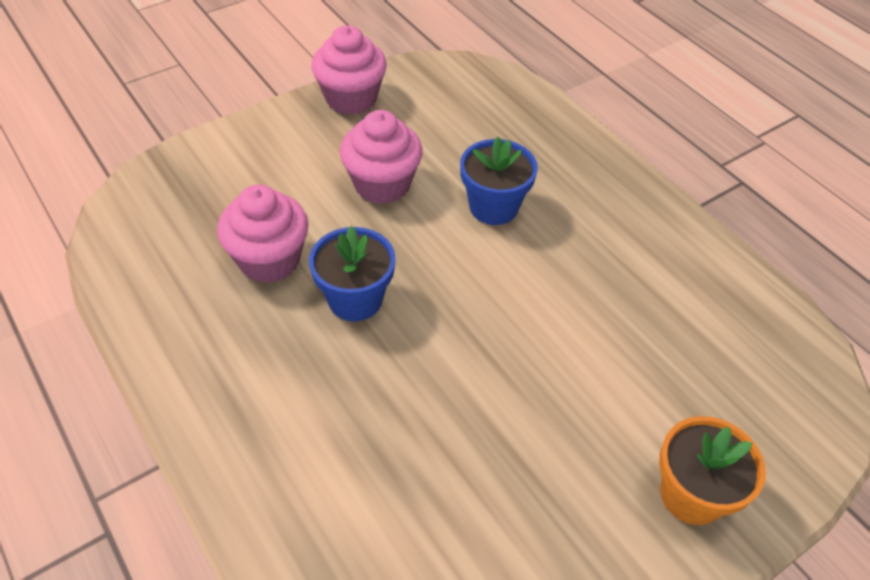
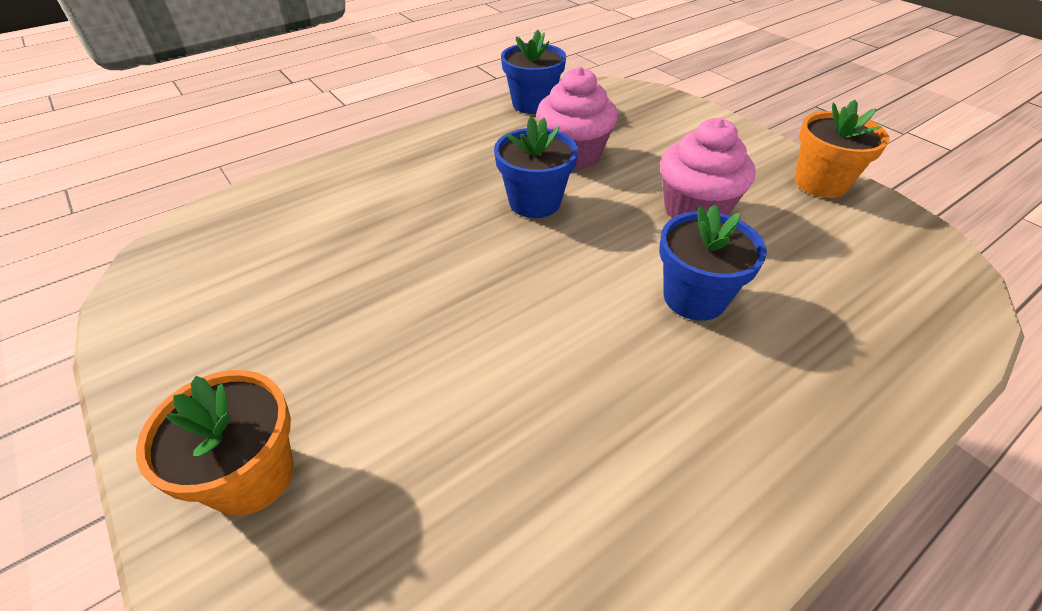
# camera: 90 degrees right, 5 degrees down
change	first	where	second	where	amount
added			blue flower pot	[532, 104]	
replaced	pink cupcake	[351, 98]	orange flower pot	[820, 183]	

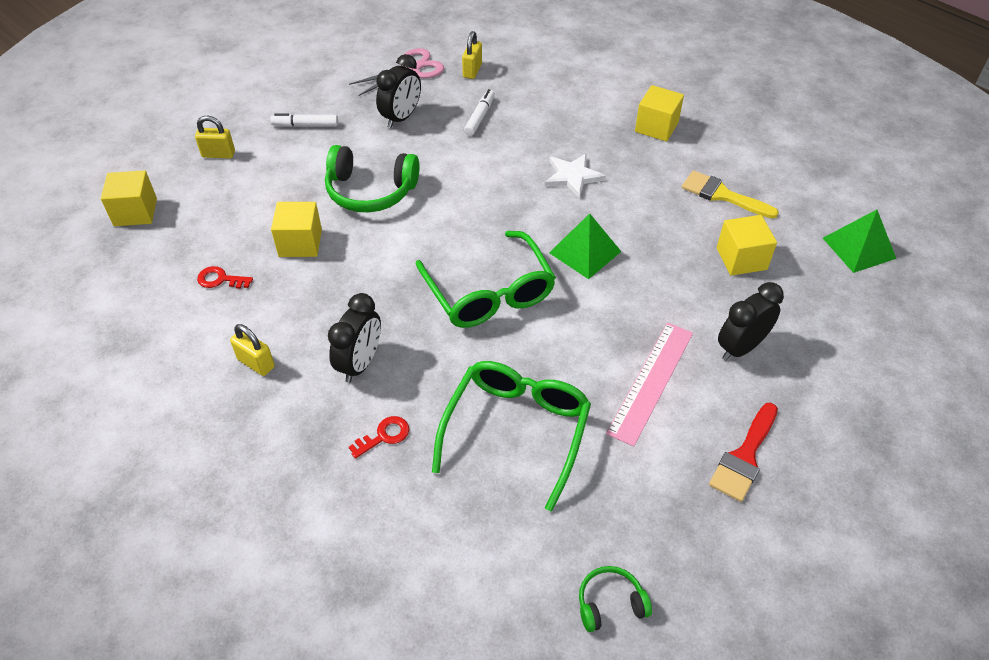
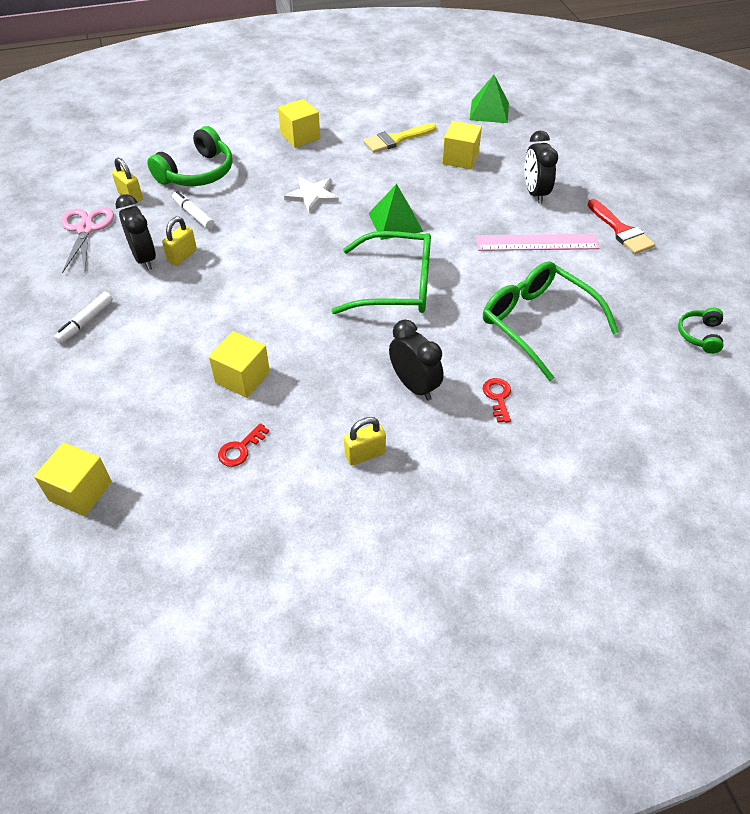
# camera: 60 degrees left, 0 degrees up
change	first	where	second	where	amount
moved	yellow padlock	[218, 154]		[182, 256]	
moved	green headphones	[370, 191]		[197, 173]	
turned	pink ruler	[651, 381]		[536, 243]	60 degrees counterclockwise

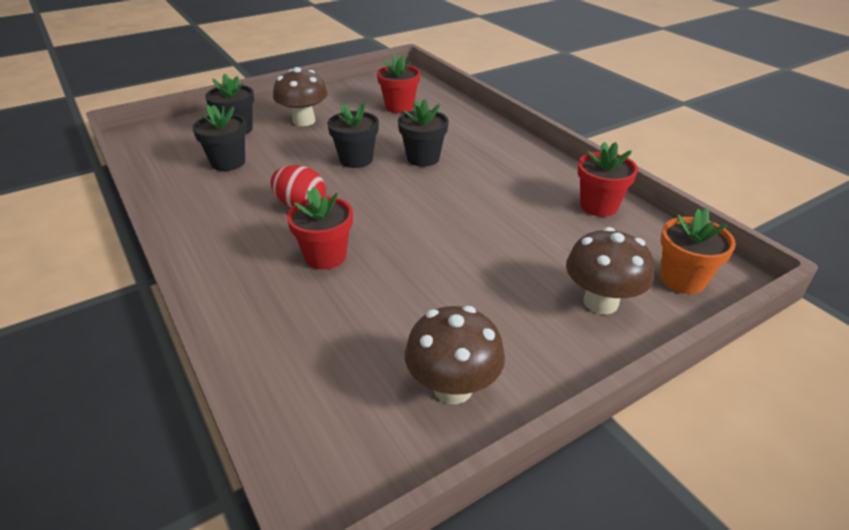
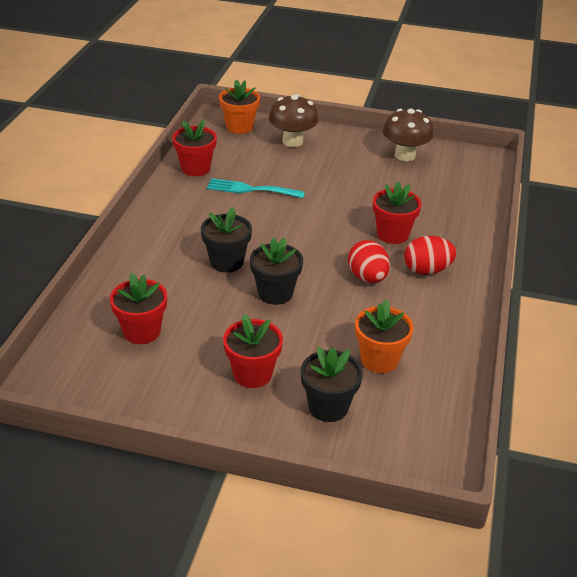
# camera: 135 degrees left, 0 degrees up
change	first	where	second	where	amount
added			turquoise fork	[251, 189]	
added			red egg	[427, 270]	
replaced	brown mushroom	[304, 121]	red flower pot	[252, 374]	
recoloured	black flower pot	[228, 162]	orange flower pot	[379, 360]	

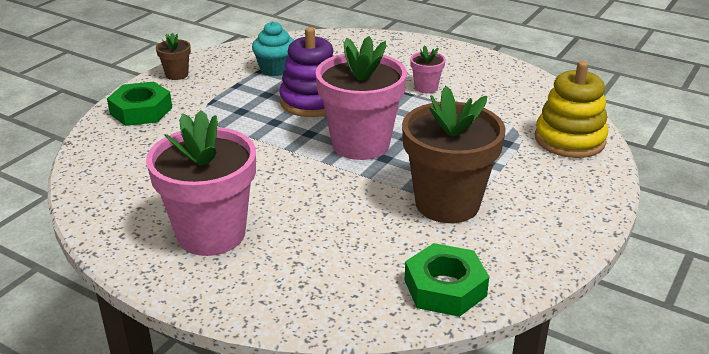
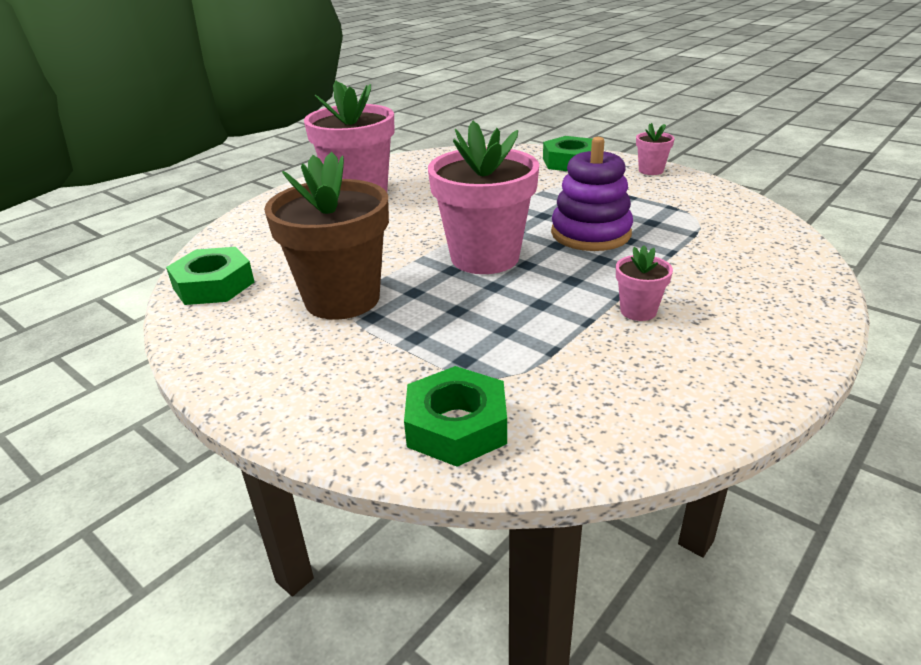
# camera: 100 degrees right, 0 degrees up
change	first	where	second	where	amount
removed	turquoise cupcake	[275, 69]			
replaced	yellow stacking toy	[569, 140]	green nut	[456, 426]	
recoloured	brown flower pot	[177, 75]	pink flower pot	[651, 170]	

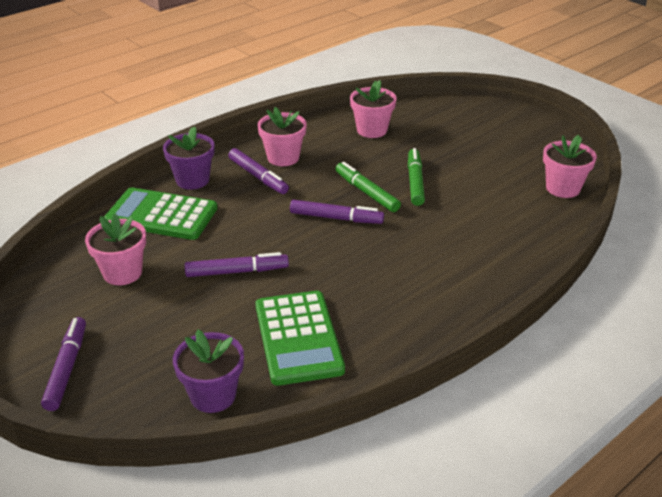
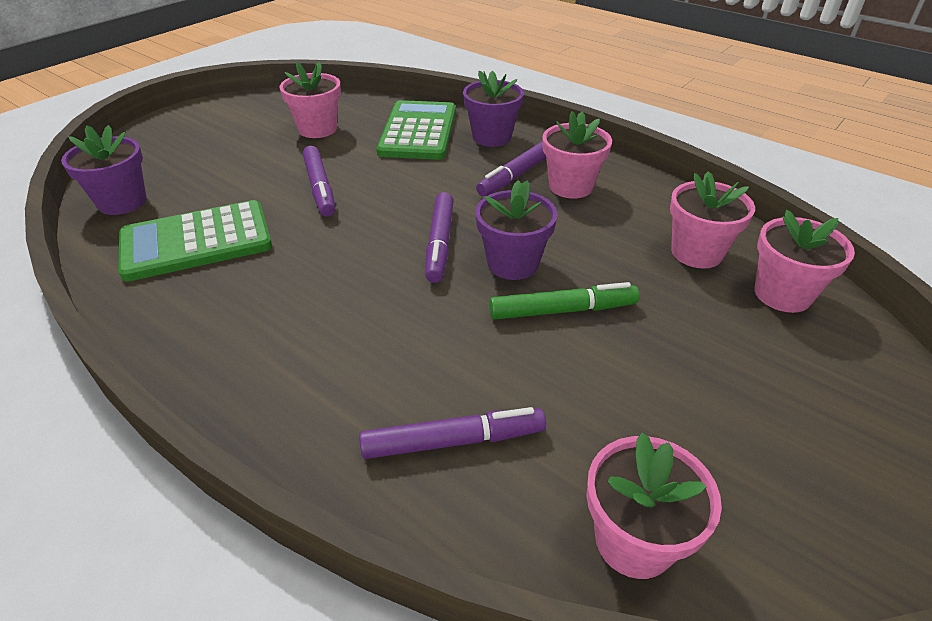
# camera: 80 degrees right, 5 degrees up
change	first	where	second	where	amount
added			pink flower pot	[782, 294]	
moved	purple marker	[67, 368]		[453, 441]	
replaced	green marker	[366, 192]	purple flower pot	[512, 263]	

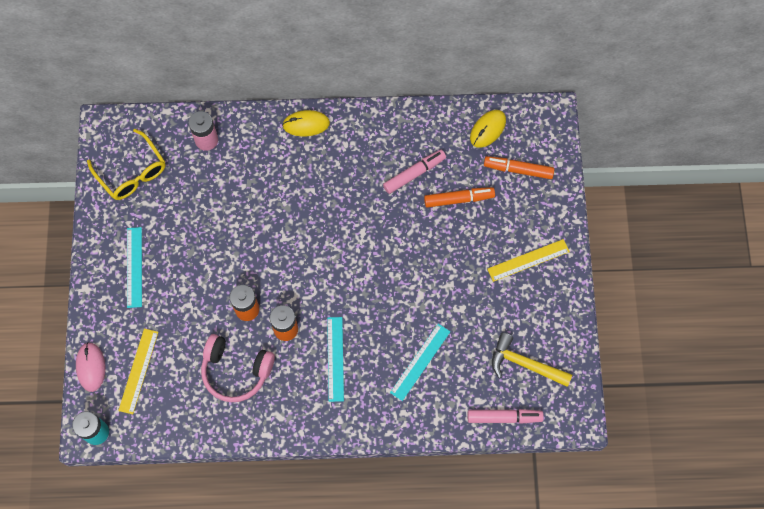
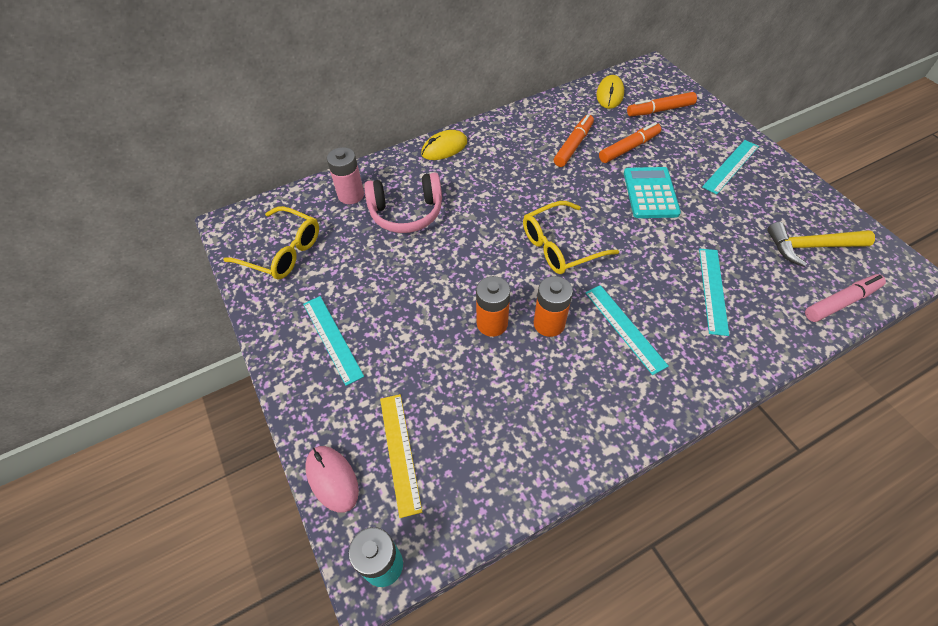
# camera: 25 degrees left, 15 degrees down
change	first	where	second	where	amount
added			yellow glasses	[560, 246]	
added			turquoise calculator	[650, 193]	
moved	pink headphones	[236, 371]		[406, 212]	
recoloured	pink marker	[414, 174]	orange marker	[573, 145]	
recoloured	yellow ruler	[528, 260]	turquoise ruler	[731, 166]	

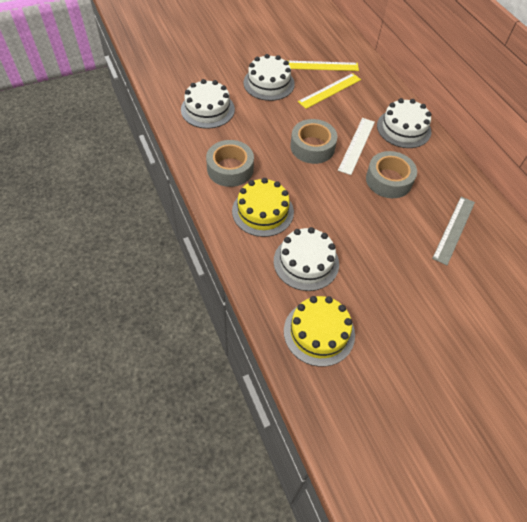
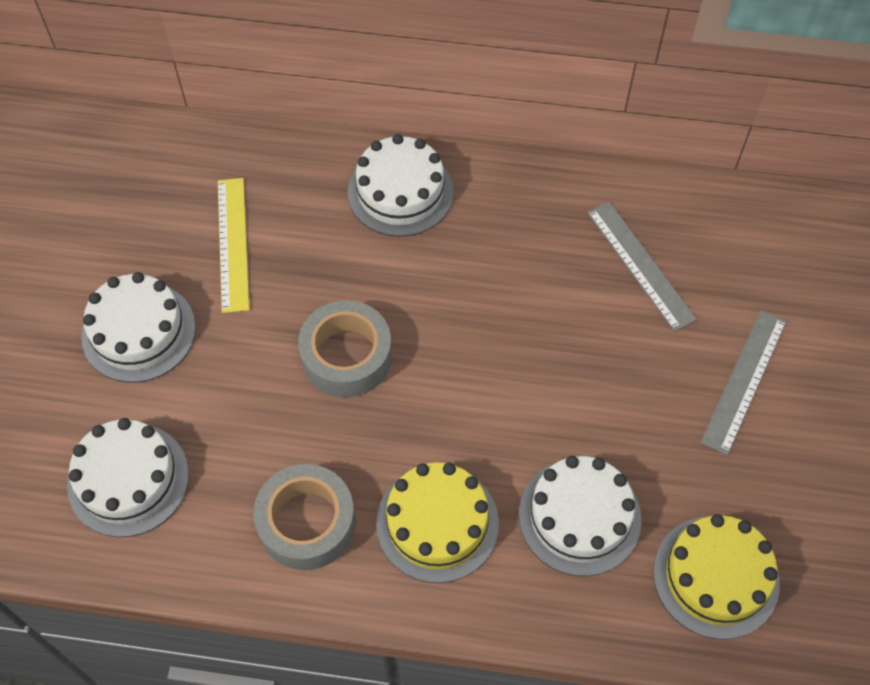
# camera: 55 degrees left, 5 degrees up
change	first	where	second	where	amount
removed	yellow ruler	[322, 66]			
removed	white ruler	[357, 145]			
removed	grey tape	[388, 180]			
added			grey ruler	[744, 380]	

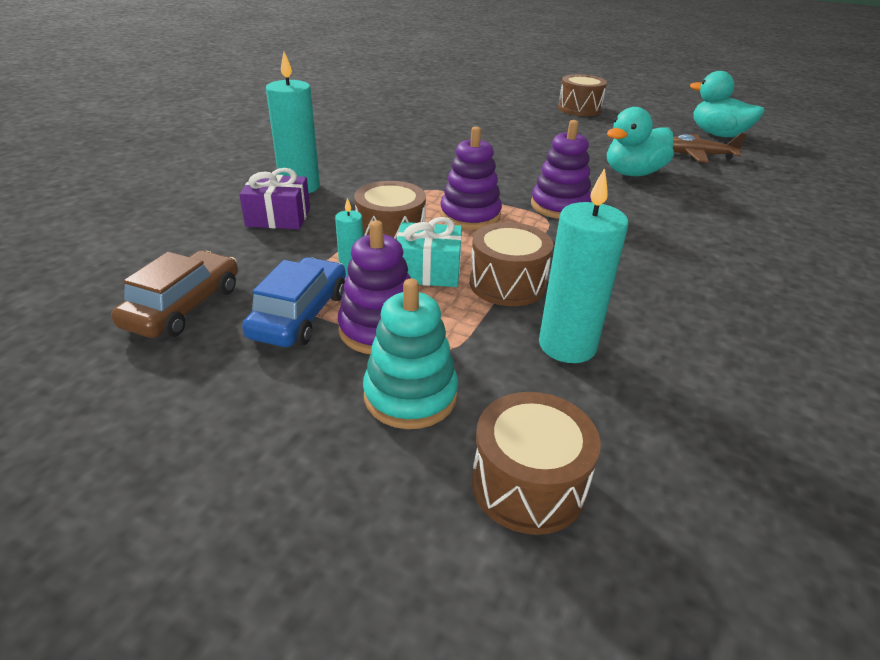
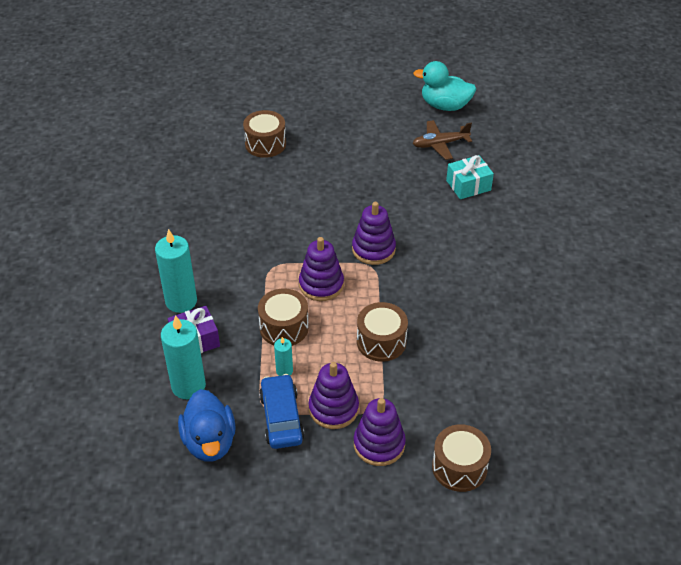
# camera: 25 degrees left, 10 degrees up
change	first	where	second	where	amount
removed	turquoise duck	[633, 173]			
moved	turquoise gift	[428, 271]		[468, 185]	
moved	turquoise candle	[567, 345]		[188, 386]	
moved	brown drum	[579, 109]		[265, 144]	
replaced	brown car	[184, 307]	blue duck	[209, 442]	
recoloured	turquoise stacking toy	[410, 395]	purple stacking toy	[379, 444]	

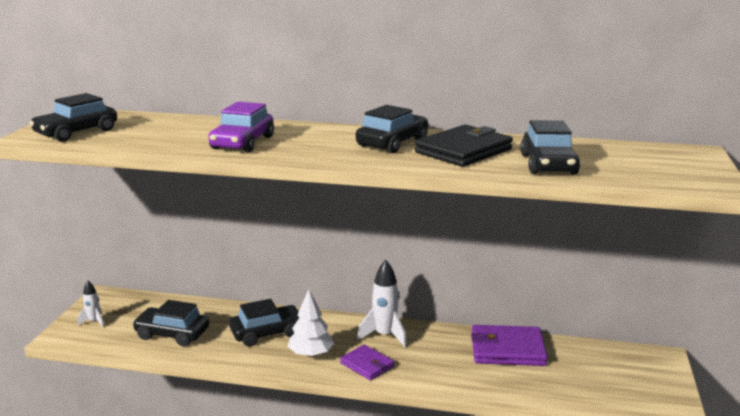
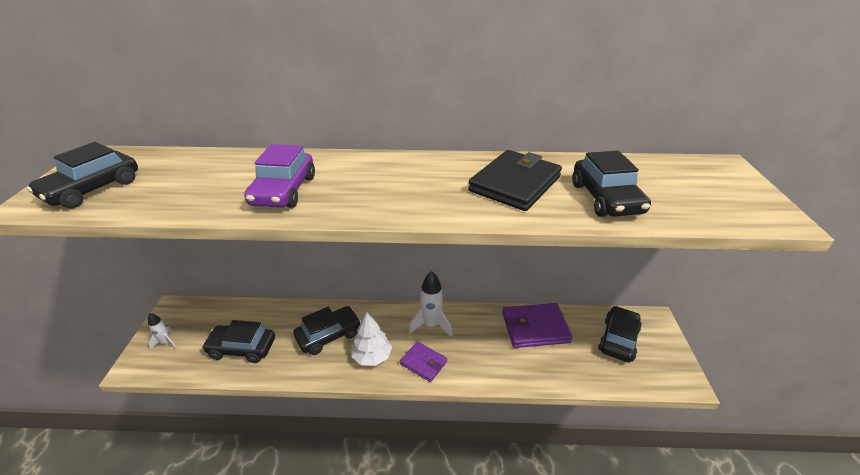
# camera: 10 degrees left, 15 degrees up
change	first	where	second	where	amount
moved	black car	[392, 143]		[618, 339]	

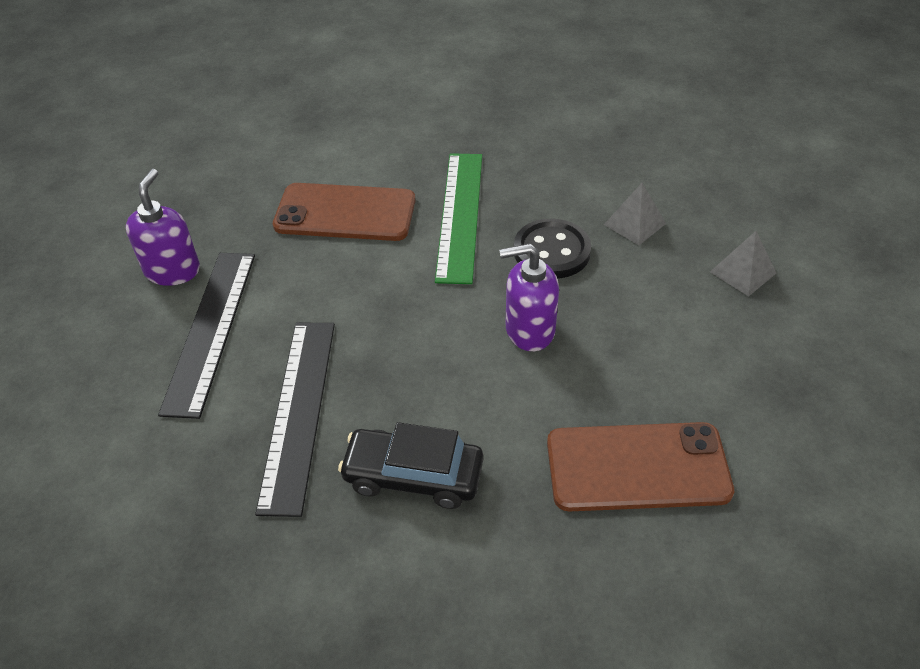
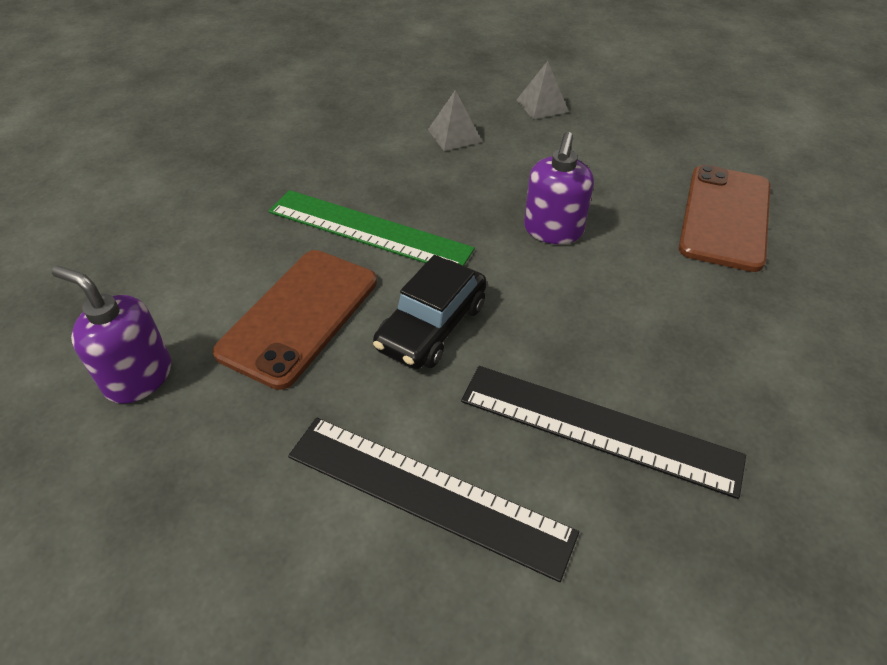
# camera: 70 degrees left, 0 degrees up
change	first	where	second	where	amount
removed	black button	[551, 251]			
moved	purple soap dispenser	[172, 270]		[138, 377]	
moved	black car	[413, 476]		[432, 326]	

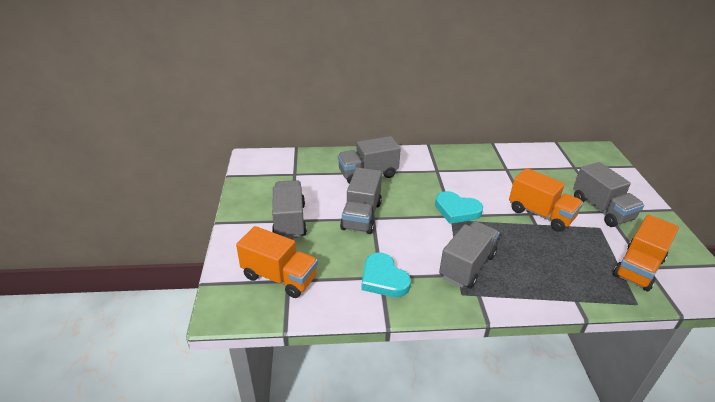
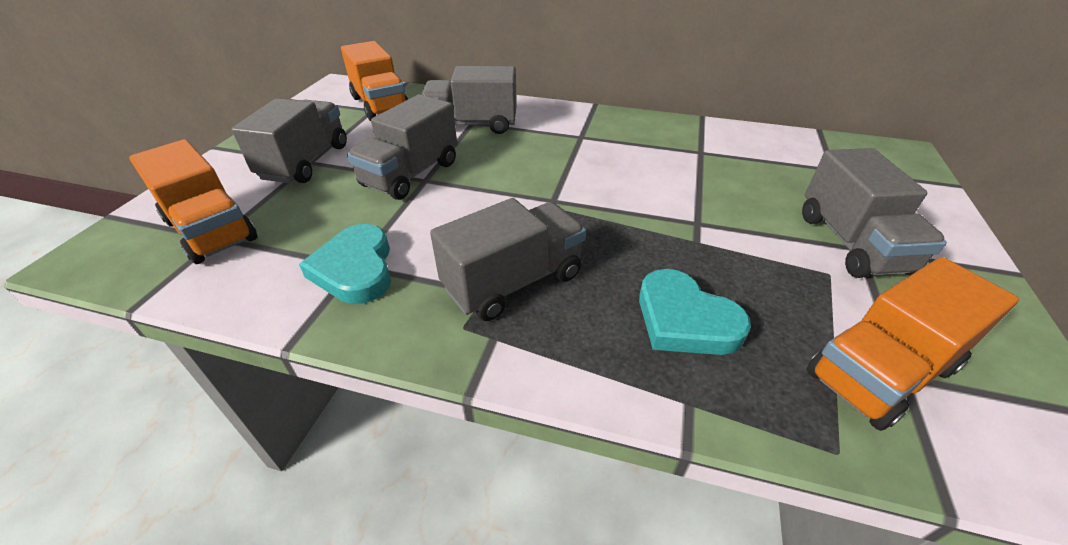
# camera: 20 degrees right, 5 degrees up
change	first	where	second	where	amount
moved	turquoise heart	[457, 210]		[685, 320]	
moved	orange truck	[540, 214]		[380, 105]	

